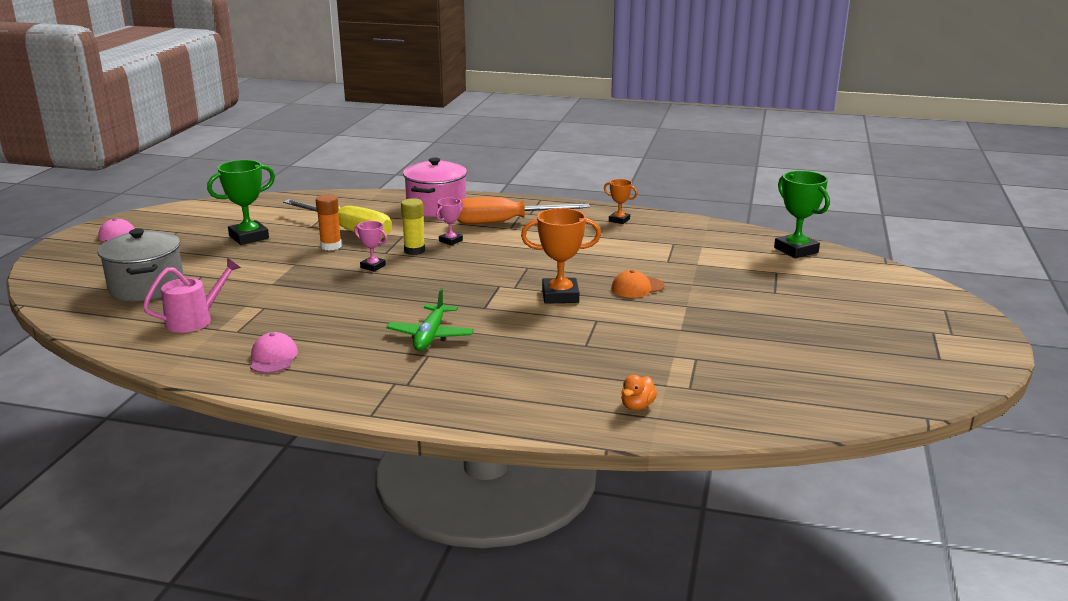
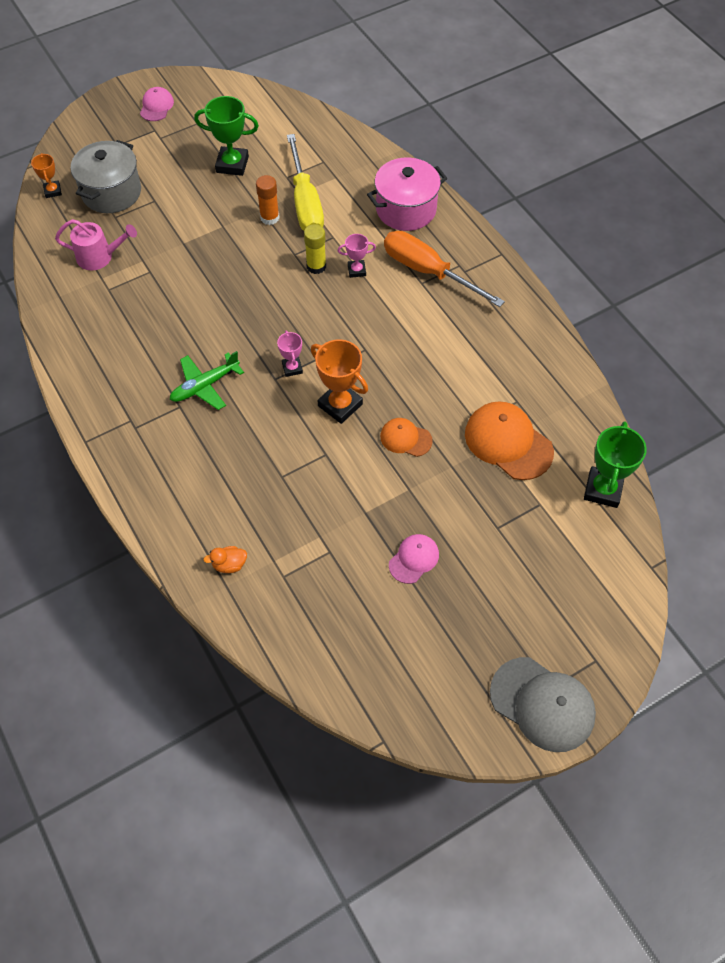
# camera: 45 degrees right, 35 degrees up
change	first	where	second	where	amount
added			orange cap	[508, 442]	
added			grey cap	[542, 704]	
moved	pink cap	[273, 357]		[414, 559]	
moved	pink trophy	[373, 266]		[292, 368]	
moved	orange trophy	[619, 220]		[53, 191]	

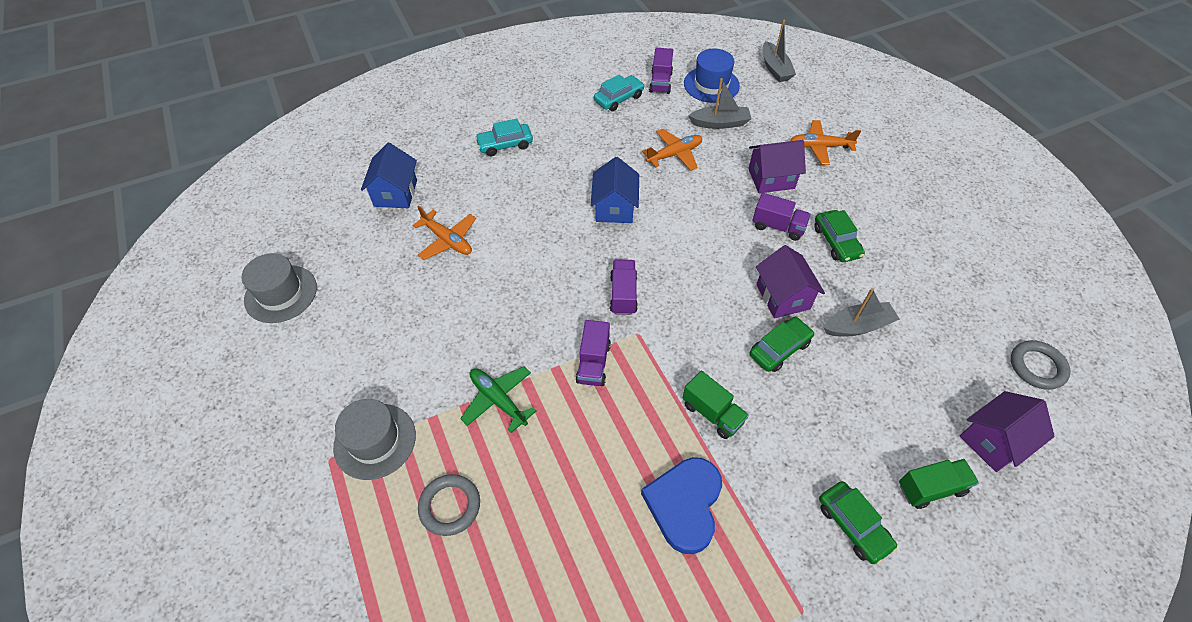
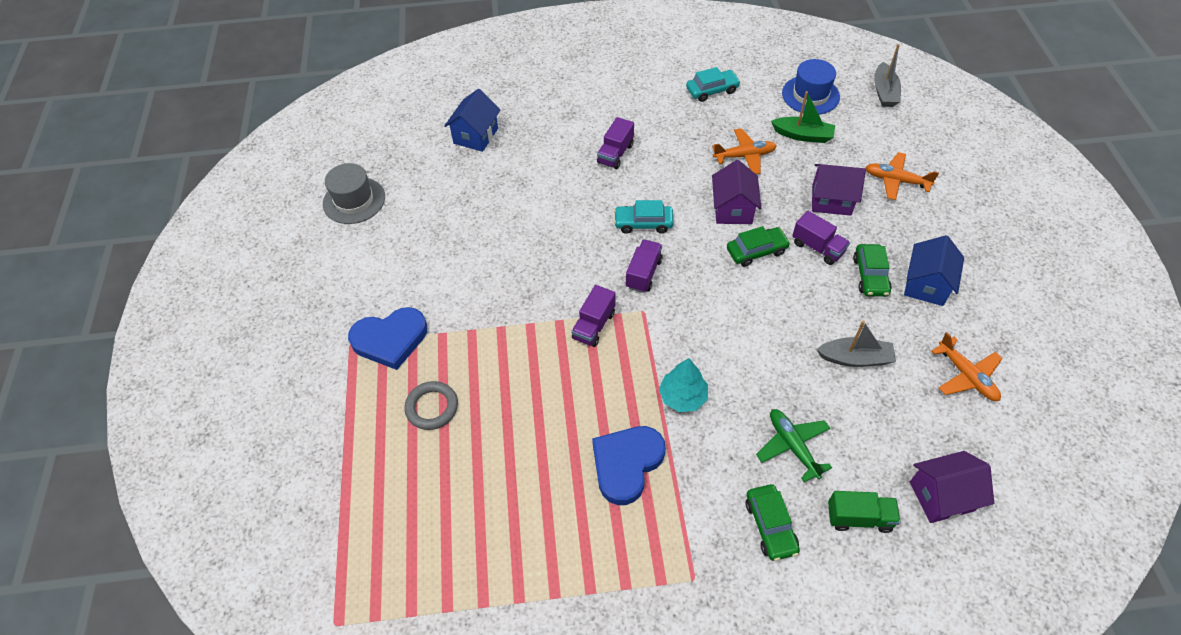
# camera: 20 degrees right, 0 degrees up
change	first	where	second	where	amount
removed	grey ring	[1037, 367]			
moved	orange plane	[447, 240]		[966, 376]	
moved	green plane	[498, 400]		[792, 446]	
moved	turquoise car	[505, 145]		[643, 223]	
moved	blue house	[614, 208]		[926, 285]	
moved	purple truck	[660, 82]		[615, 154]	
moved	green car	[779, 349]		[756, 251]	
moved	purple house	[783, 297]		[733, 209]	
replaced	grey hat	[375, 441]	blue heart	[390, 339]	
replaced	green truck	[712, 413]	turquoise tree	[683, 397]	
recoloured	grey boat	[720, 123]	green boat	[802, 135]	

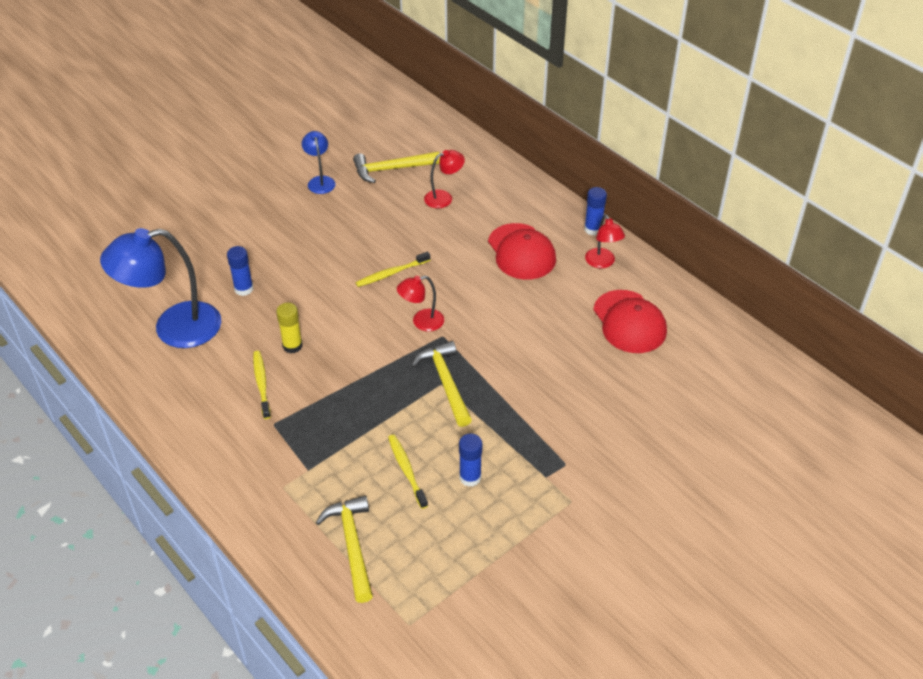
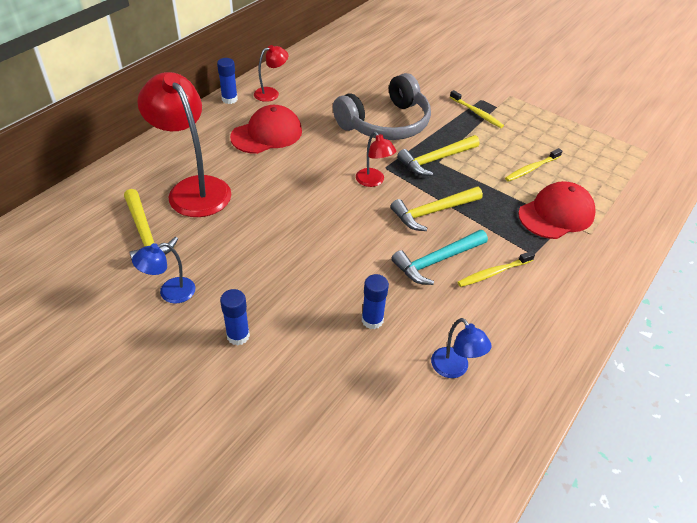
# camera: 105 degrees left, 0 degrees up
change	first	where	second	where	amount
added			grey headphones	[385, 123]	
moved	yellow hammer	[352, 545]		[433, 212]	
moved	yellow toothbrush	[391, 273]		[476, 113]	
moved	blue glue stick	[470, 477]		[238, 336]	
moved	red cap	[629, 322]		[556, 214]	
replaced	yellow glue stick	[292, 346]	turquoise hammer	[437, 261]	
resized	blue lamp	[174, 328]		[454, 369]	x0.49
resized	red lamp	[444, 197]		[193, 189]	x2.06

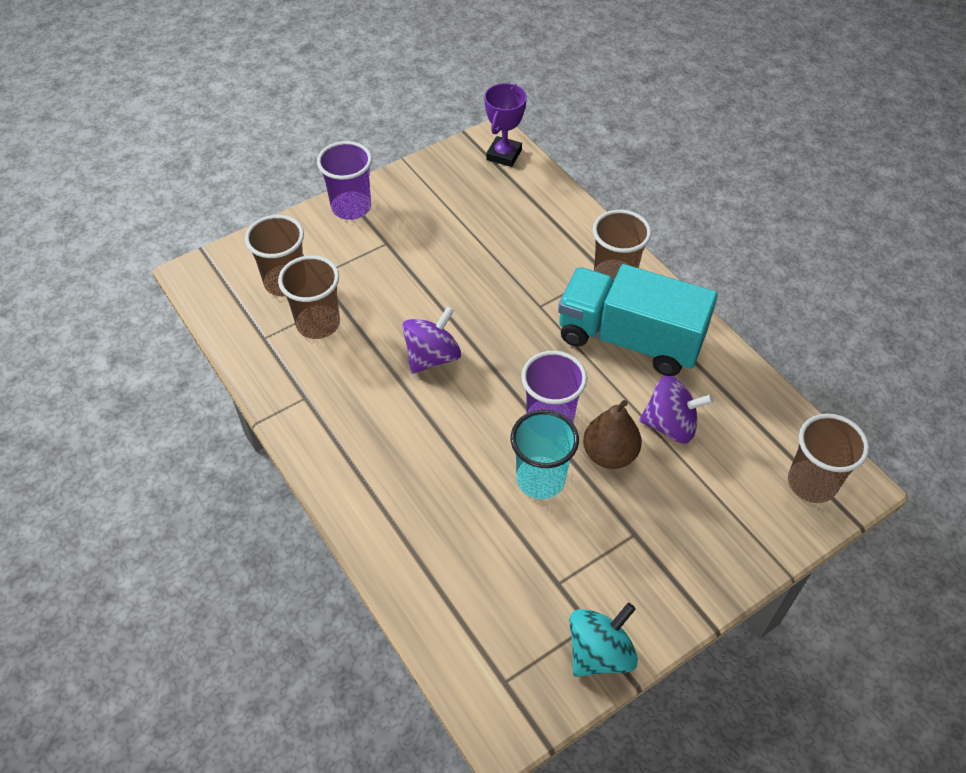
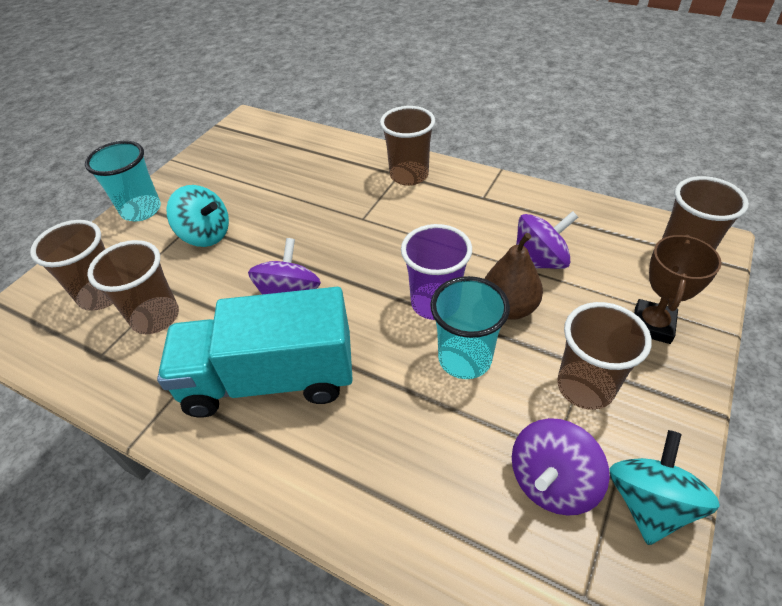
# camera: 25 degrees left, 5 degrees down
change	first	where	second	where	amount
removed	purple trophy	[504, 155]			
added			turquoise spinning top	[206, 235]	
added			purple spinning top	[551, 481]	
added			brown cup	[585, 387]	
added			brown trophy	[652, 325]	
moved	turquoise truck	[629, 339]		[270, 378]	
recoloured	purple cup	[351, 207]	turquoise cup	[141, 210]	

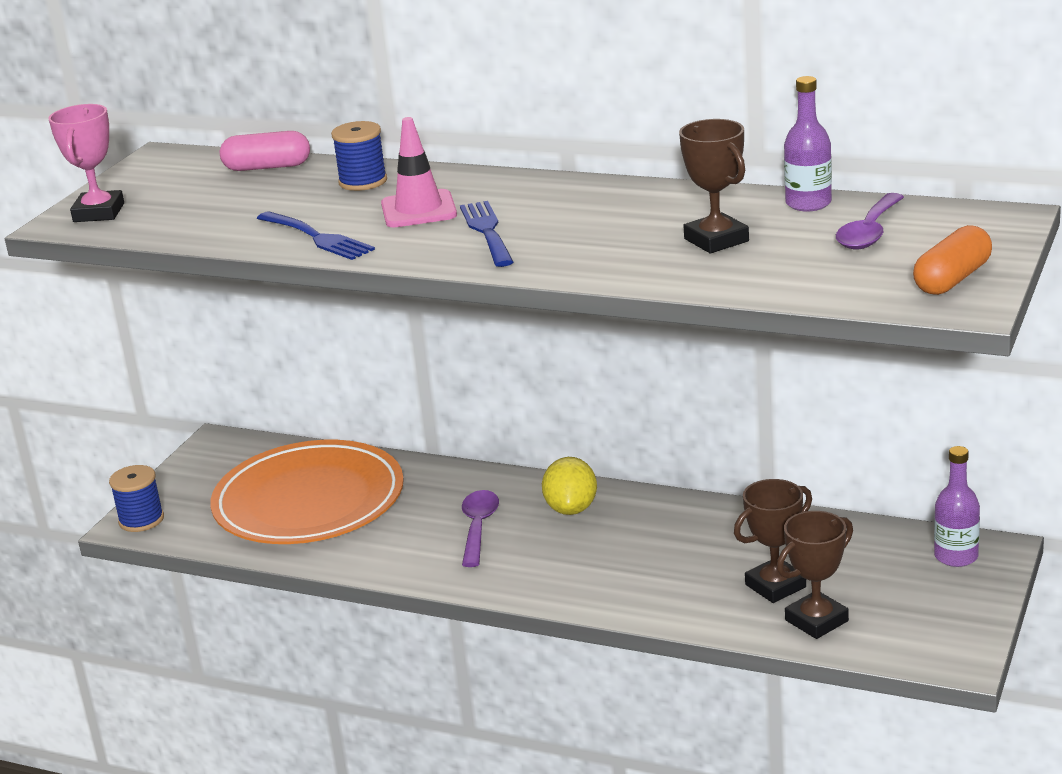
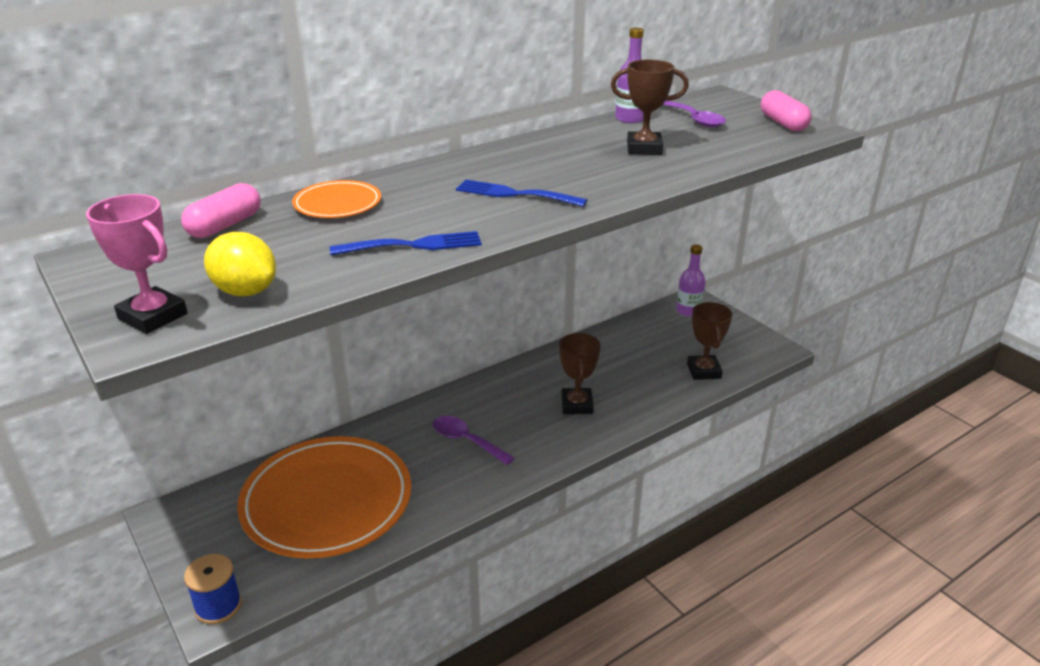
# camera: 60 degrees left, 5 degrees up
change	first	where	second	where	amount
removed	pink traffic cone	[418, 210]			
moved	yellow lemon	[571, 509]		[245, 291]	
moved	brown trophy	[775, 586]		[577, 405]	
replaced	blue spool	[363, 181]	orange plate	[337, 204]	
recoloured	orange capsule	[952, 279]	pink capsule	[783, 123]	

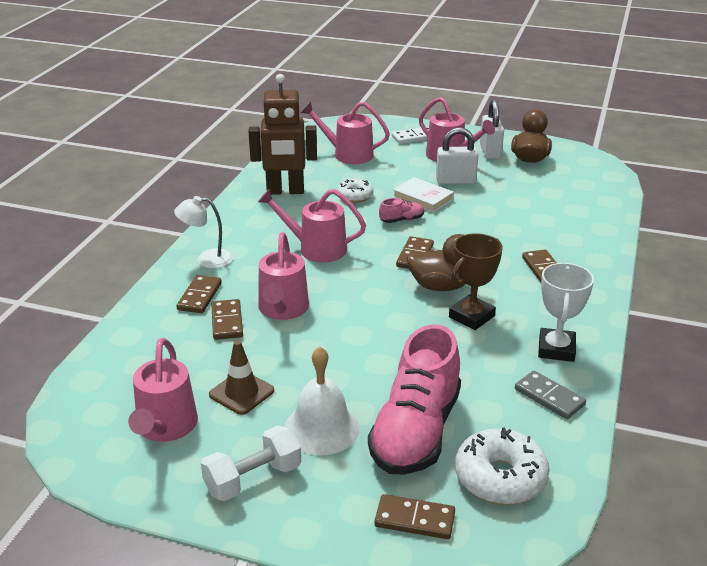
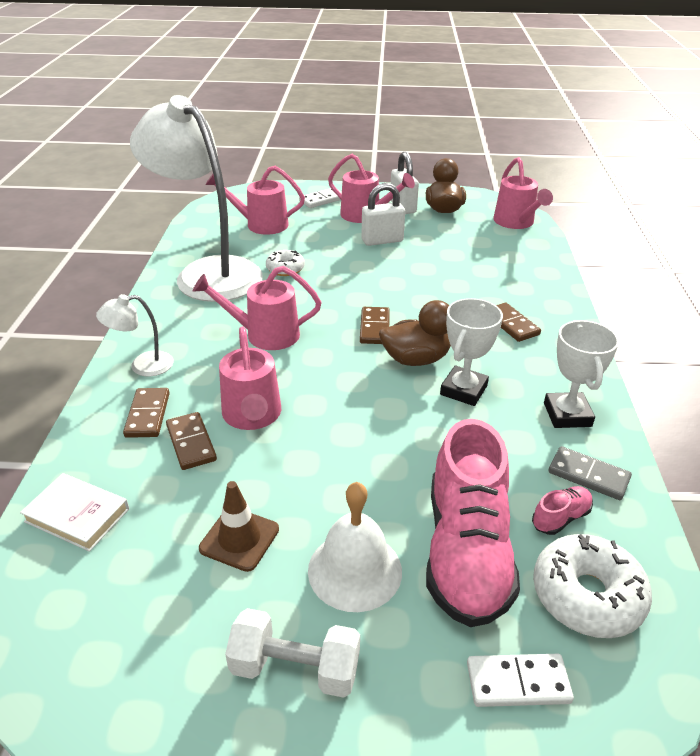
# camera: 15 degrees left, 5 degrees up
change	first	where	second	where	amount
moved	pink watering can	[165, 428]		[516, 223]	
moved	pink shoe	[401, 220]		[560, 518]	
moved	white book	[423, 198]		[77, 515]	
replaced	brown robot	[285, 191]	white lamp	[208, 273]	
recoloured	brown domino	[415, 519]	white domino	[517, 682]	
recoloured	brown trophy	[471, 316]	white trophy	[463, 390]	
turned	white dumbbell	[253, 479]		[295, 668]	60 degrees clockwise

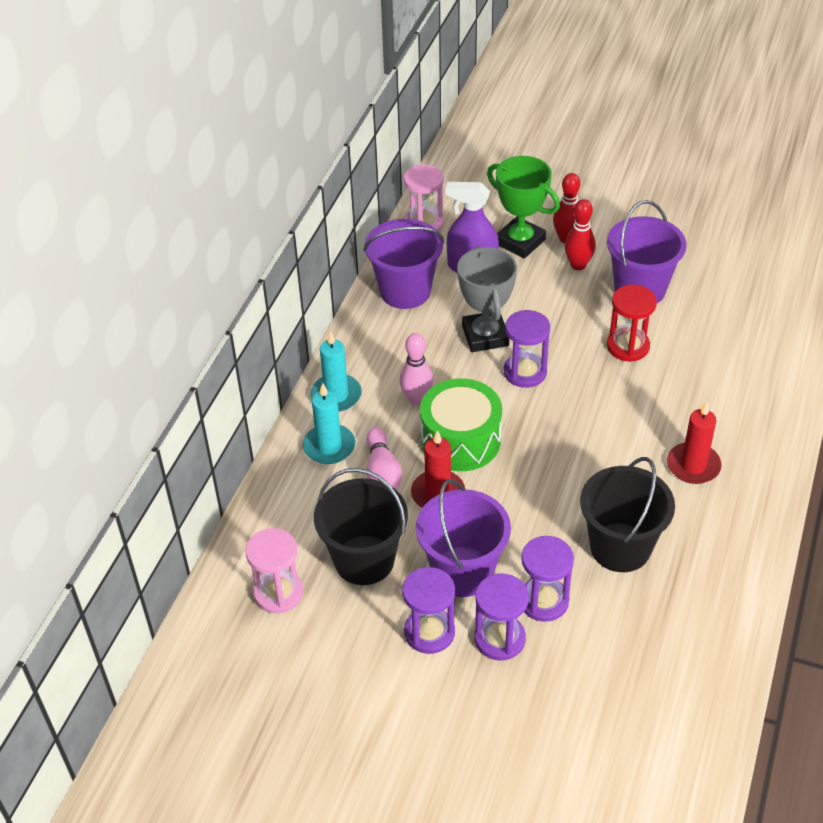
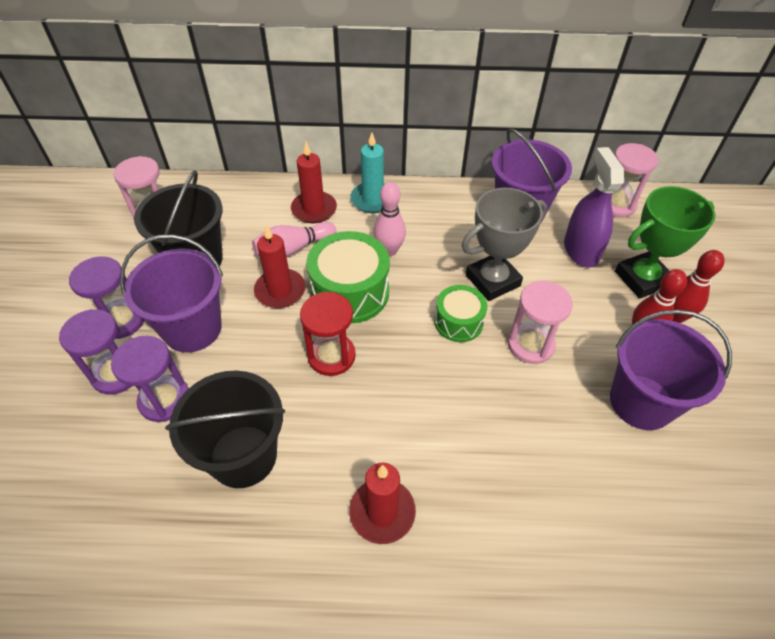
# camera: 70 degrees right, 5 degrees up
change	first	where	second	where	amount
added			pink hourglass	[530, 344]	
moved	red hourglass	[628, 346]		[331, 356]	
replaced	purple hourglass	[525, 372]	green drum	[458, 322]	
recoloured	turquoise candle	[329, 446]	red candle	[314, 209]	
turned	green trophy	[520, 242]		[642, 279]	45 degrees clockwise

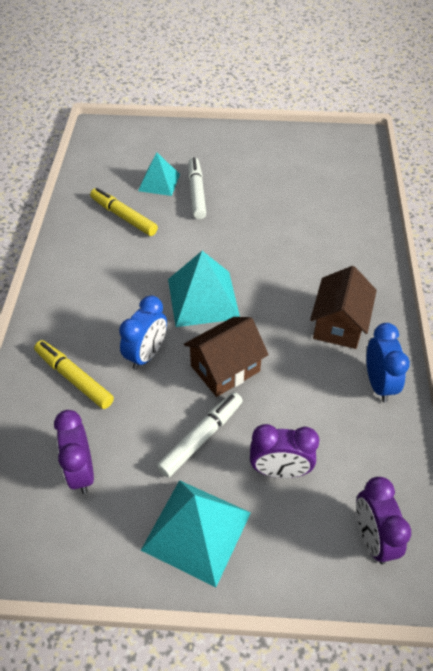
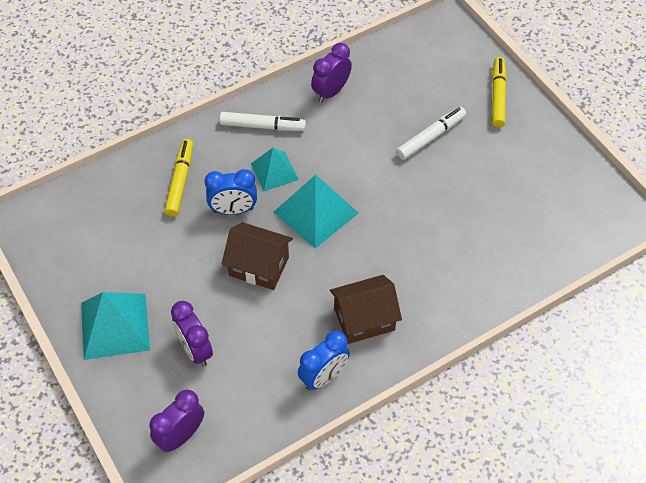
# camera: 55 degrees right, 5 degrees up
change	first	where	second	where	amount
moved	purple clock	[81, 471]		[331, 92]	
moved	yellow marker	[123, 217]		[498, 96]	
moved	turquoise pyramid	[159, 182]		[274, 171]	
moved	white marker	[201, 437]		[262, 126]	

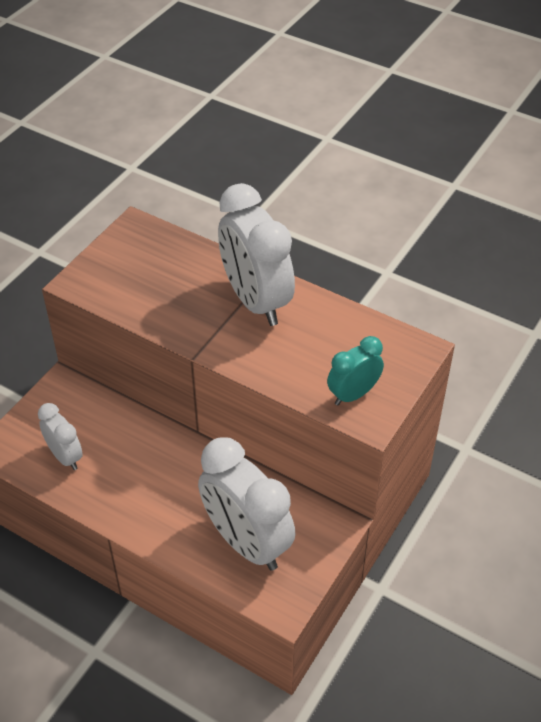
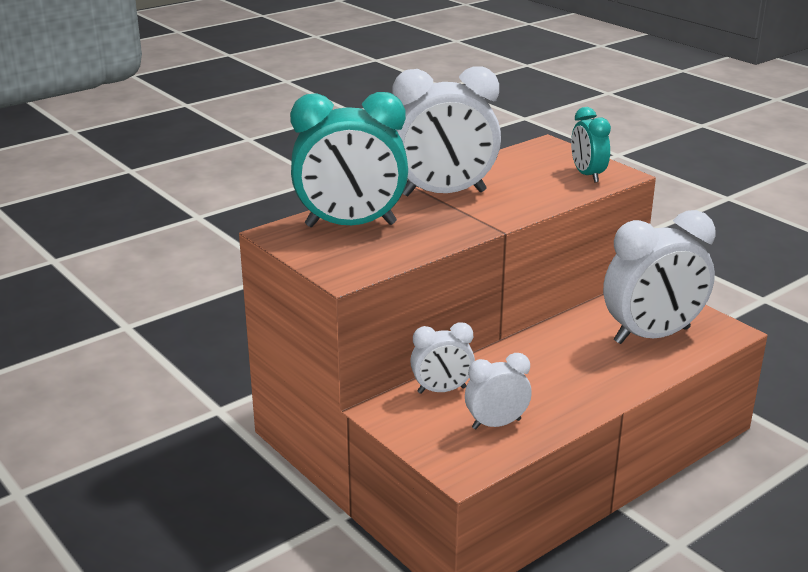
# camera: 70 degrees left, 20 degrees down
change	first	where	second	where	amount
added			turquoise clock	[351, 225]	
added			white clock	[442, 390]	

